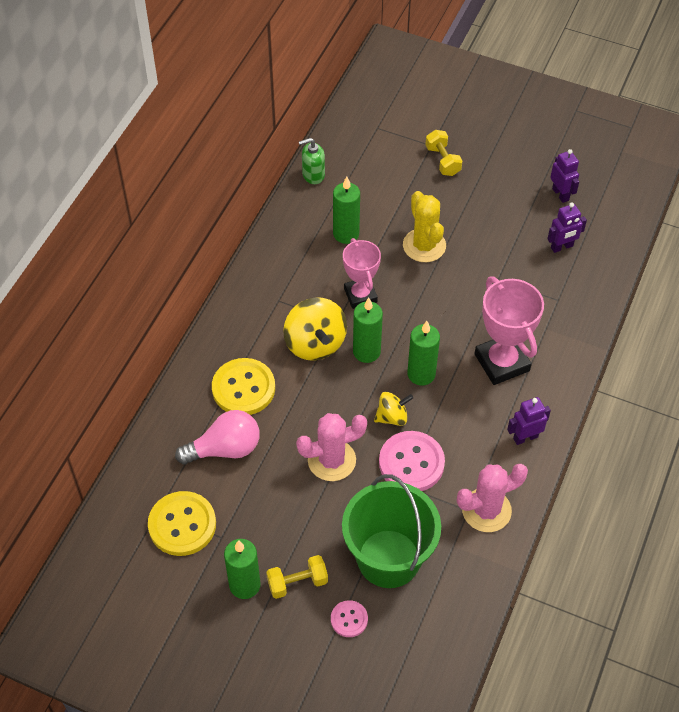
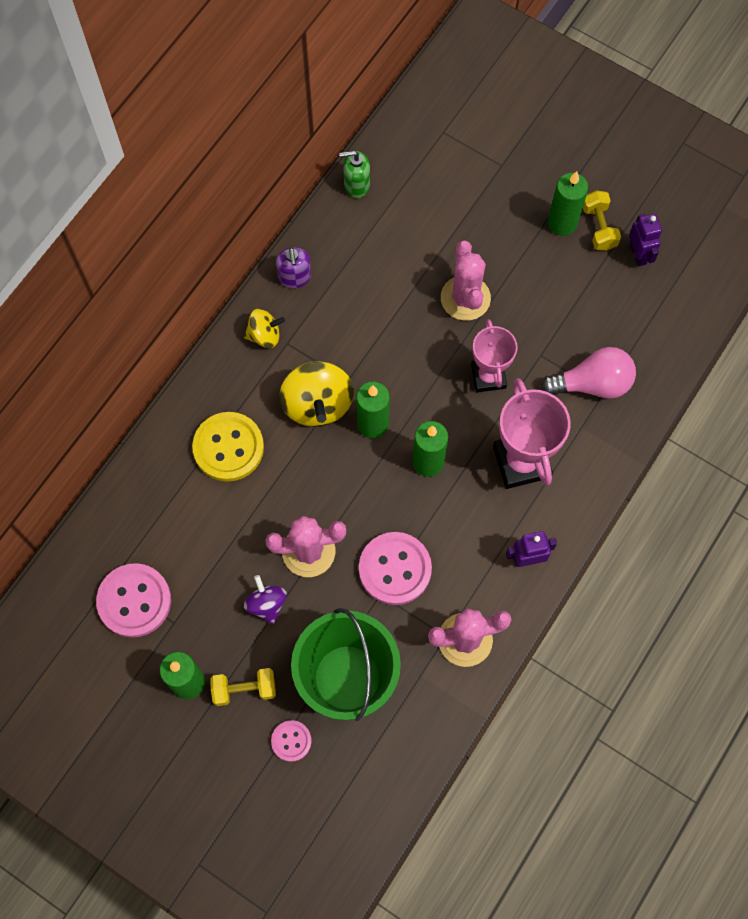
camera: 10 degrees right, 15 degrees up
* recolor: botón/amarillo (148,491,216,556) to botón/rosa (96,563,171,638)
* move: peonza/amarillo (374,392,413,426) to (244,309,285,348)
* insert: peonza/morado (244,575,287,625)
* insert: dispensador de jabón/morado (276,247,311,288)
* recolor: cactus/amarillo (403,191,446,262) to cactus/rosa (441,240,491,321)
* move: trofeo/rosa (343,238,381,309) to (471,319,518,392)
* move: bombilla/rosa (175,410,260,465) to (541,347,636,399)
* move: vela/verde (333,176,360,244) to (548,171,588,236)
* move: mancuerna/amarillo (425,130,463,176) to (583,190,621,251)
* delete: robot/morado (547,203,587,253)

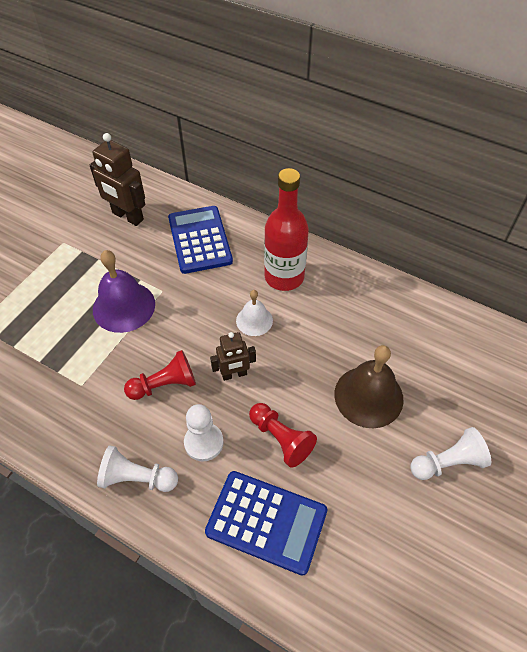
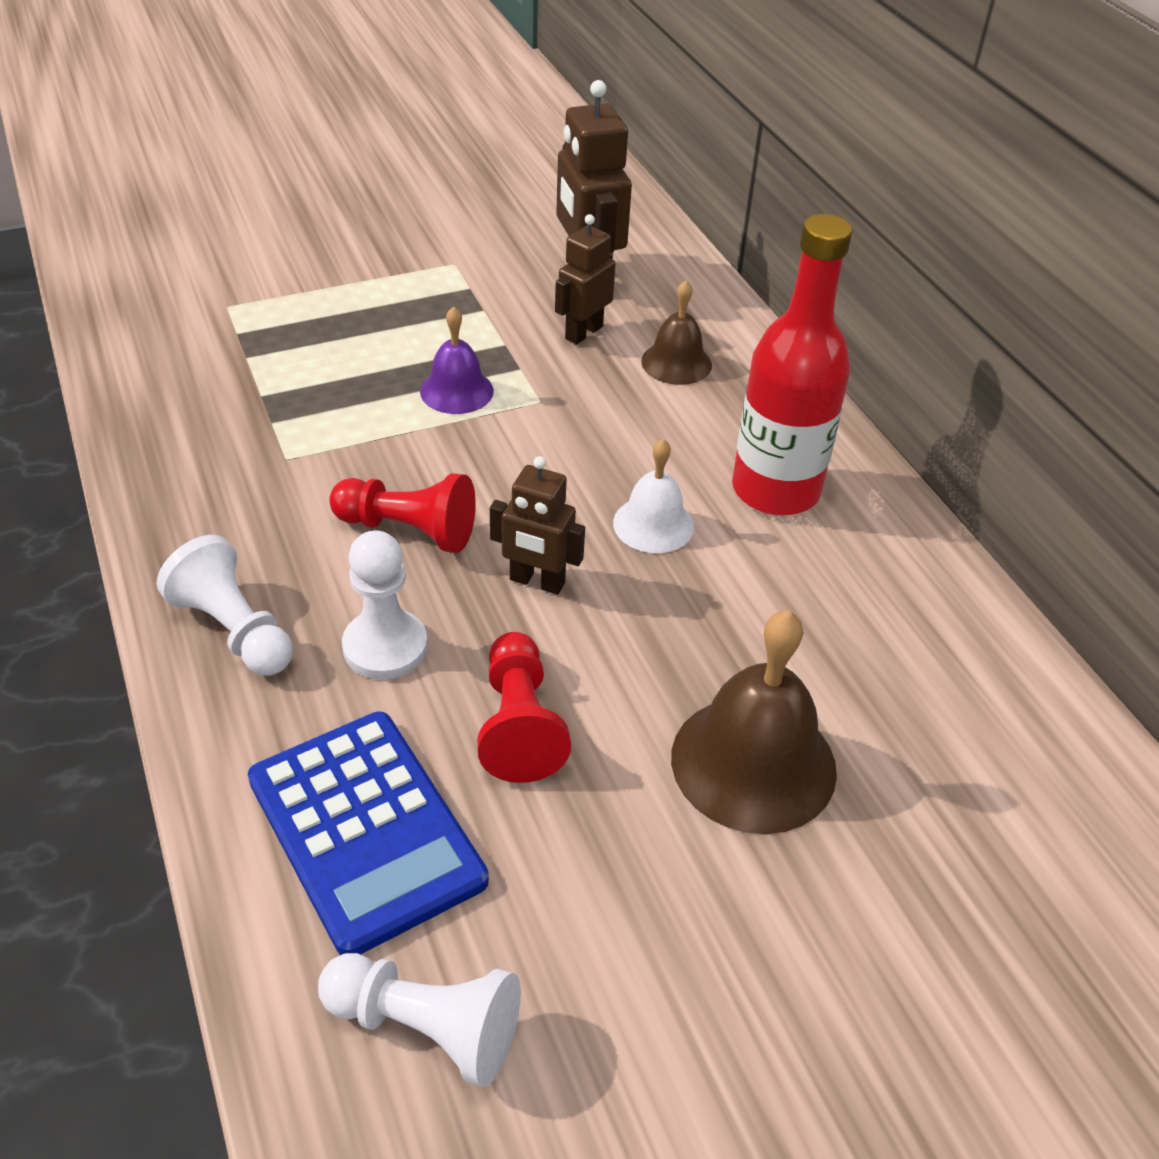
camera: 35 degrees right, 10 degrees down
* move: peón/blanco (410,427,491,480) to (318,953,521,1087)
* resize: campana/morado (93,250,155,333) = (420,306,494,414) x0.58
* insert: robot/marrón (555,214,615,345)
* replace: calculadora/azul (168,206,233,274) to campana/marrón (641,280,712,385)

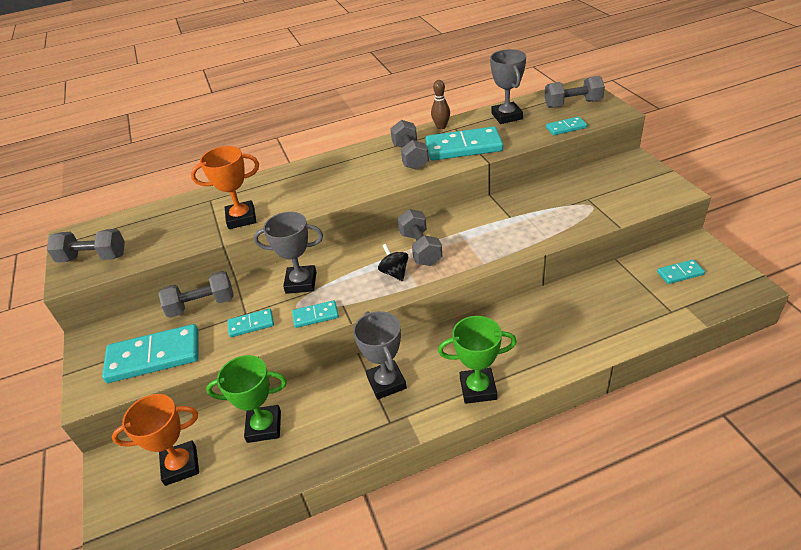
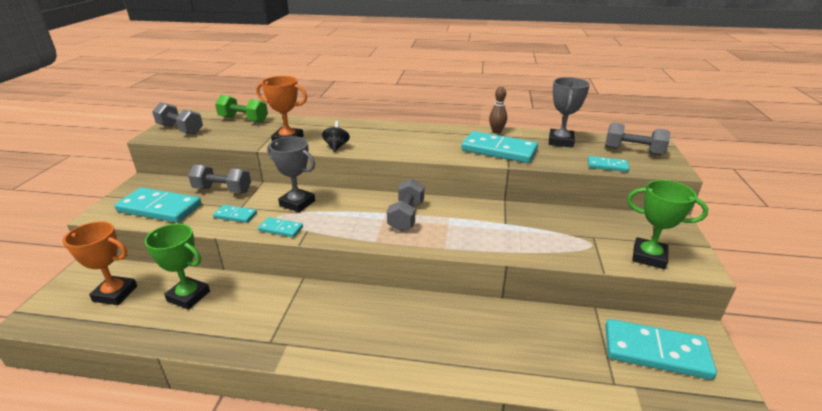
camera: 25 degrees right, 10 degrees down
* insert: mancuerna/verde (215,95,268,123)
* move: peonza/negro (378,244,408,281) to (322,121,350,152)
* resize: ficha de dominó/turquesa (657,259,705,284) = (605,319,717,380) x1.97
* move: trofeo/verde (438,316,516,404) to (627,180,708,269)
* delete: trofeo/gris (353,311,407,399)
* delete: mancuerna/gris (390,120,429,170)

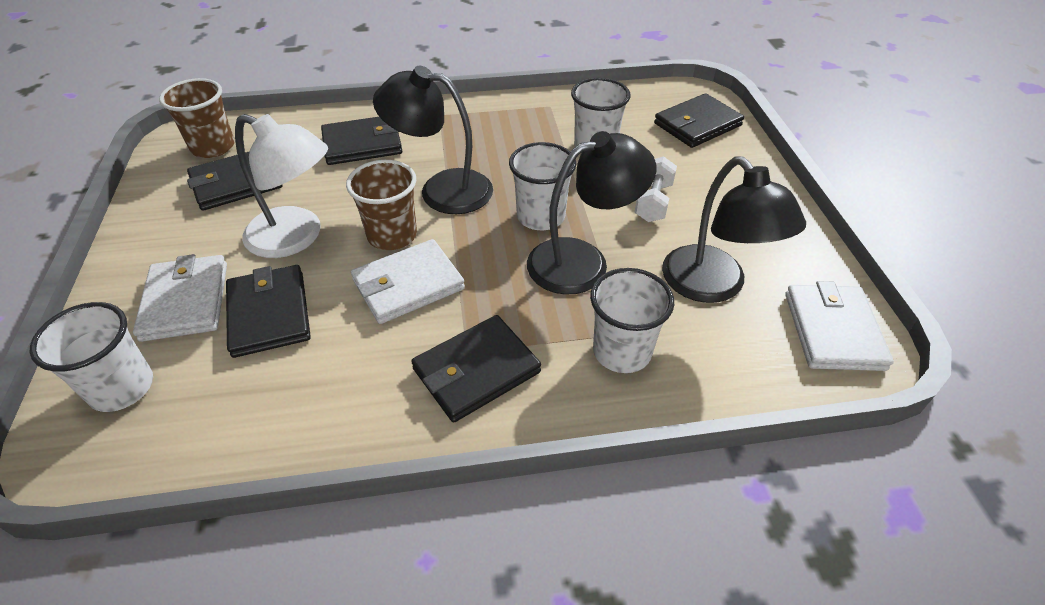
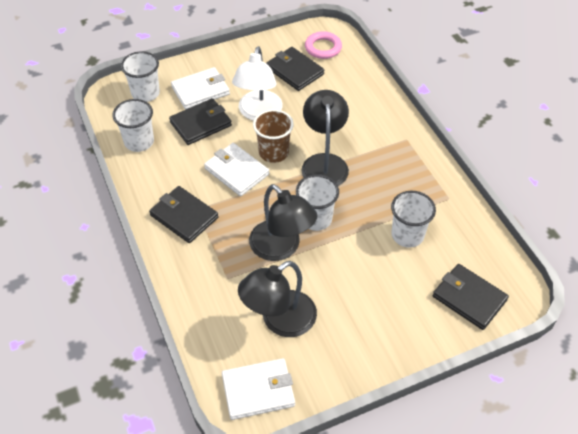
camera: 75 degrees right, 5 degrees up
* move: vaso/blanco (590,268,674,373) to (112,99,154,152)
* replace: vaso/marrón (159,78,235,158) to anillo/rosa (305,31,342,59)
* delete: cartera/negro (321,117,402,165)
* delete: mancuerna/blanco (634,156,677,222)

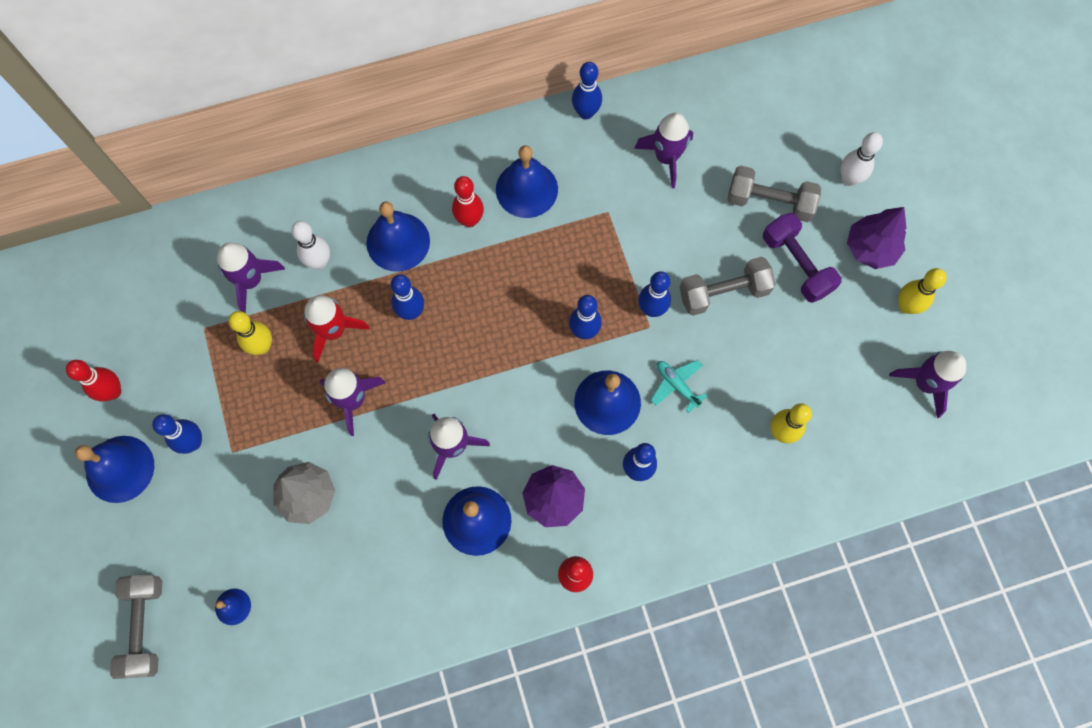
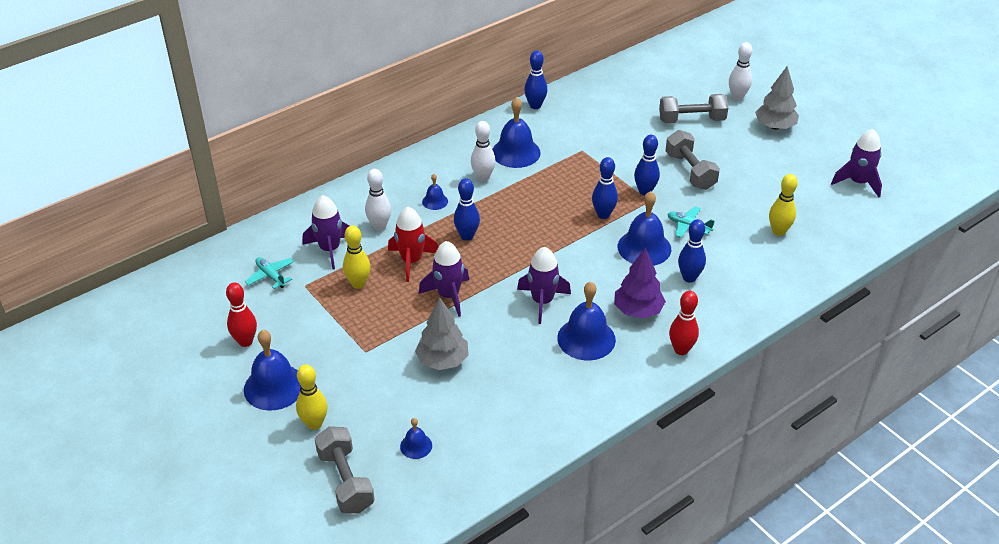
camera: 20 degrees left, 30 degrees down
* insert: avión/turquesa (245,257,294,289)
* move: bolo/amarillo (898,268,947,314) to (296,364,327,430)
* resize: campana/azul (366,202,430,272) = (422,174,448,210) x0.51
* recolor: bolo/rojo (452,176,484,227) to bolo/blanco (471,121,496,182)
* rotate: mancuerna/gris (679,257,776,316) = (665,130,720,190) 75 degrees counterclockwise
* recolor: árbol/morado (847,207,907,269) to árbol/gris (755,66,799,130)
* delete: bolo/azul (152,414,202,454)
* delete: cohete/morado (634,113,693,188)
* delete: mancuerna/morado (763,213,842,303)

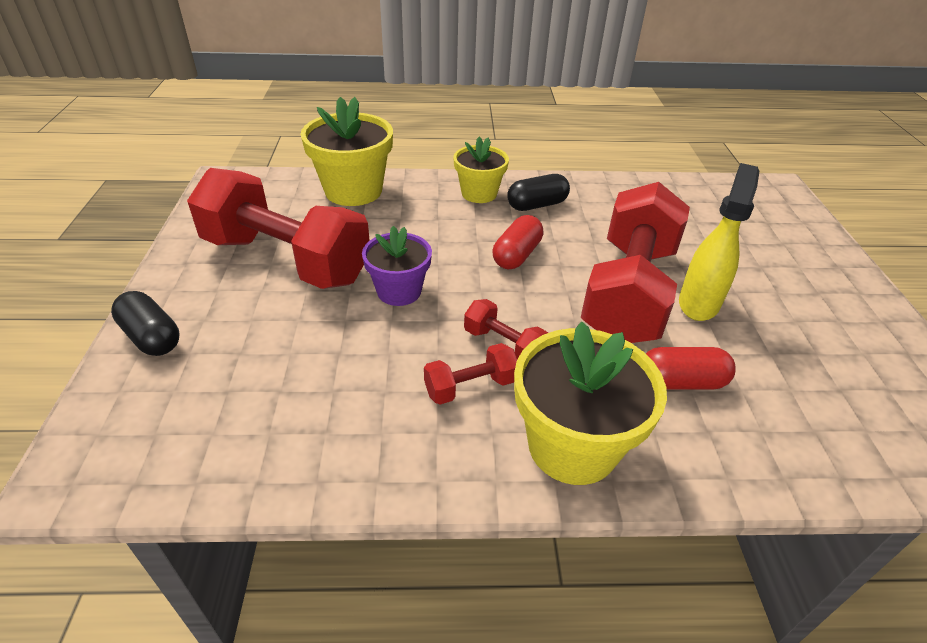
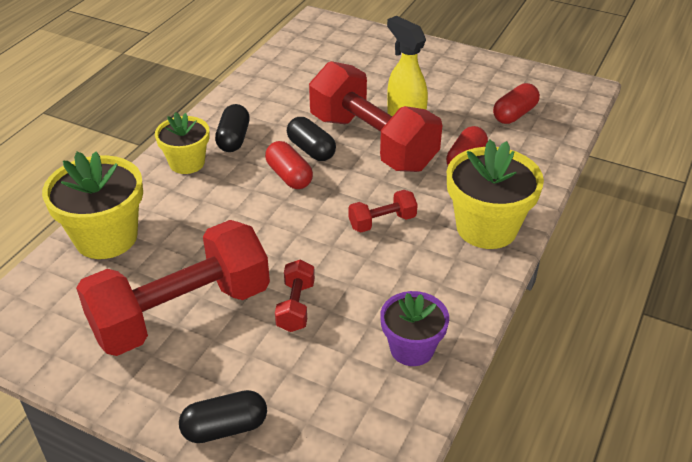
camera: 60 degrees left, 0 degrees up
* move: mancuerna/rojo (424,343,517,405) to (275,260,315,332)
* insert: cápsula/negro (287,117,336,161)
* move: maceta/morado (362,226,432,306) to (380,291,449,366)
* insert: cápsula/rojo (493,83,540,124)

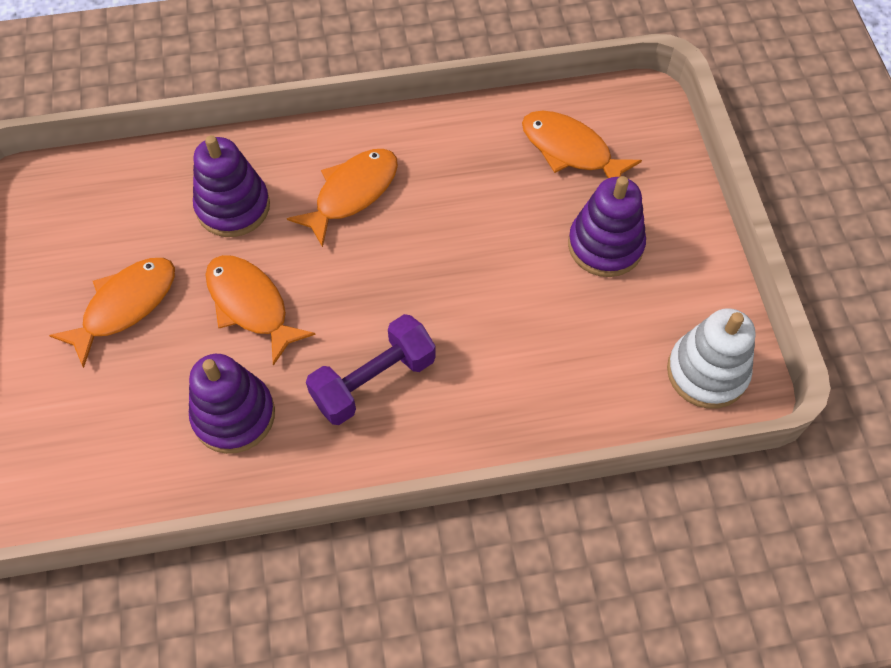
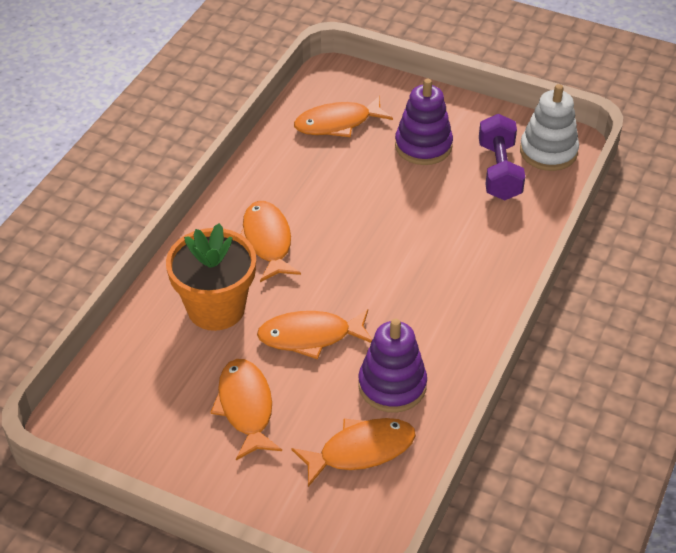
camera: 55 degrees left, 15 degrees down
* replace: juguete apilable/morado (193,135,270,237) to maceta/naranja (166,223,256,331)
* insert: pez/naranja (291,418,416,487)
* move: mancuerna/morado (306,314,436,425) to (479,114,525,200)

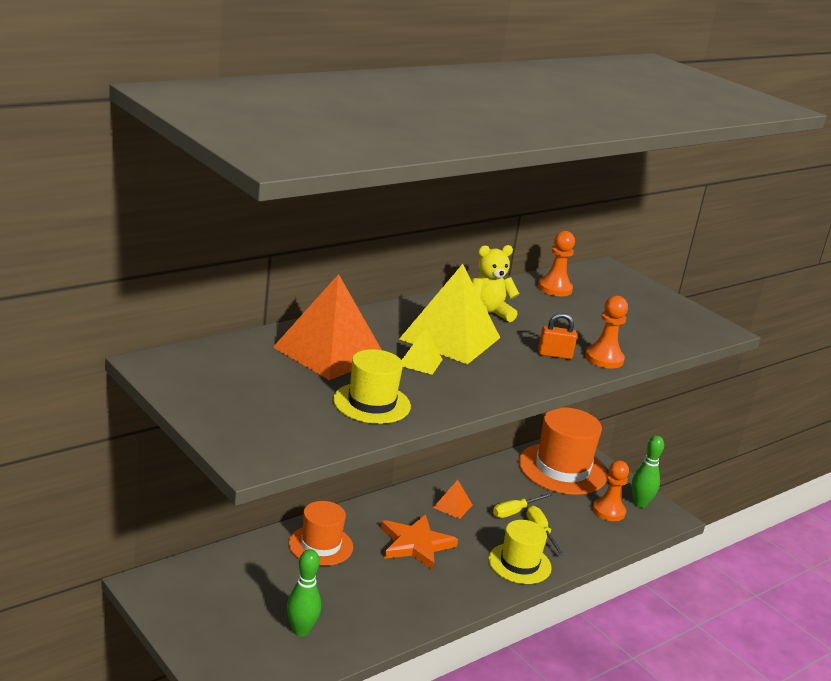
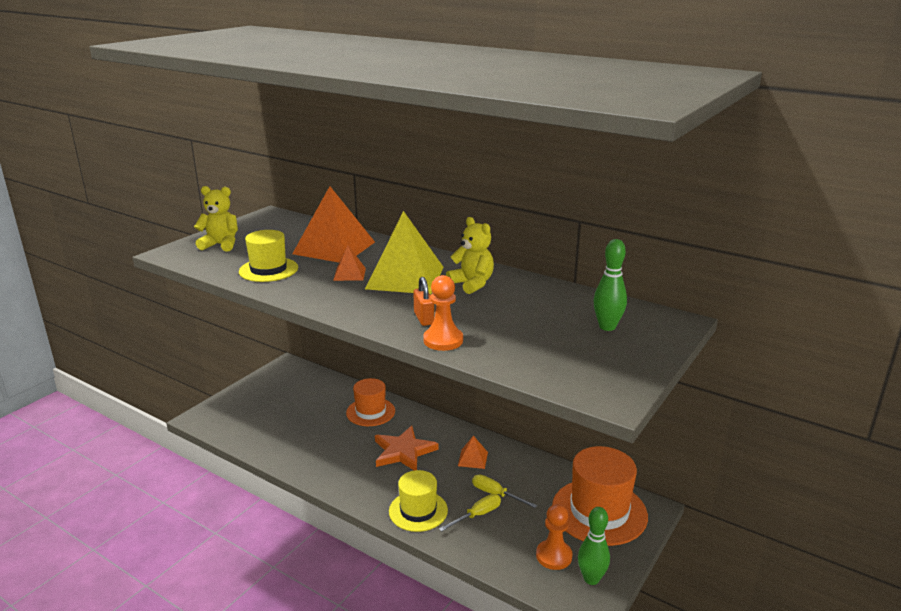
camera: 75 degrees right, 0 degrees up
* insert: osito/amarillo (194,186,238,251)
* recolor: pirámide/amarillo (402,328,443,375) to pirámide/naranja (333,246,366,281)
* move: bolo/verde (287,549,321,637) to (594,239,627,331)
* delete: peón/naranja (538,231,575,296)

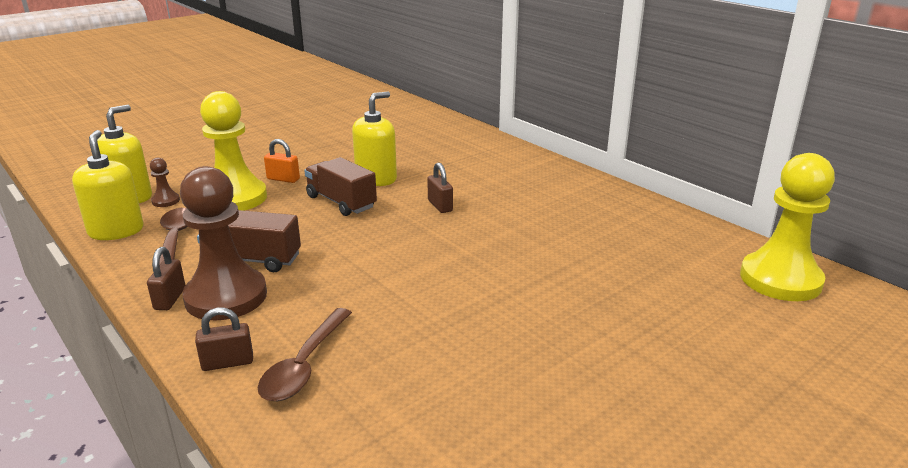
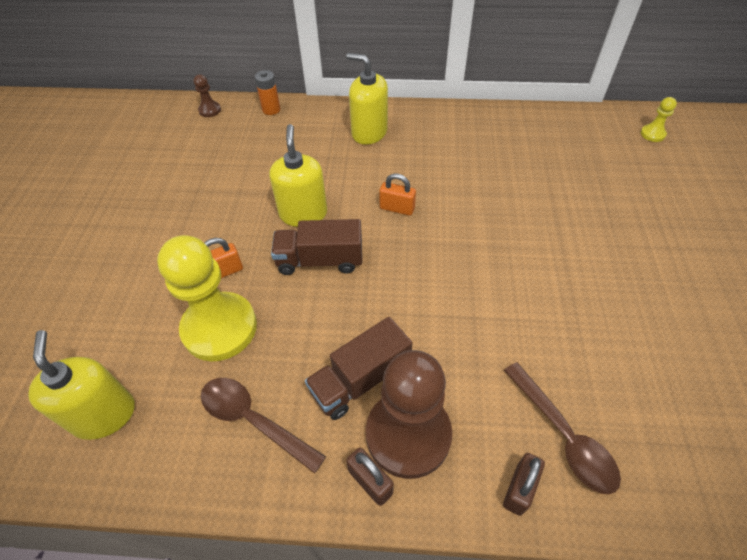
camera: 45 degrees left, 25 degrees up
* move: peón/marrón (150,158,180,207) to (194,74,221,117)
* insert: pila/naranja (255,70,280,115)
* move: dispensador de jabón/amarillo (72,130,143,240) to (346,53,388,145)
* recolor: candado/marrón (427,162,453,213) to candado/naranja (379,173,416,216)
* resize: peón/amarillo (740,153,835,301) = (641,97,677,142) x0.42

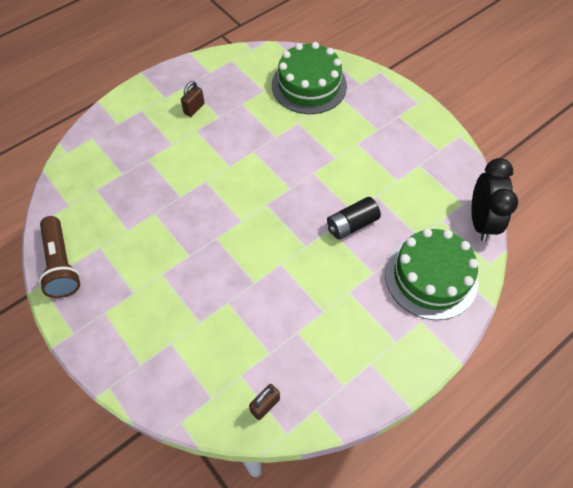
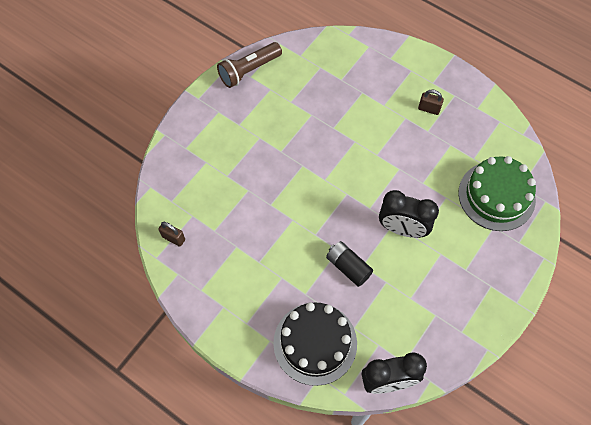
camera: 75 degrees right, 5 degrees up
* recolor: tarta/verde (385,228,479,320) to tarta/negro (273,302,357,386)
* insert: despertador/negro (379,190,439,238)

